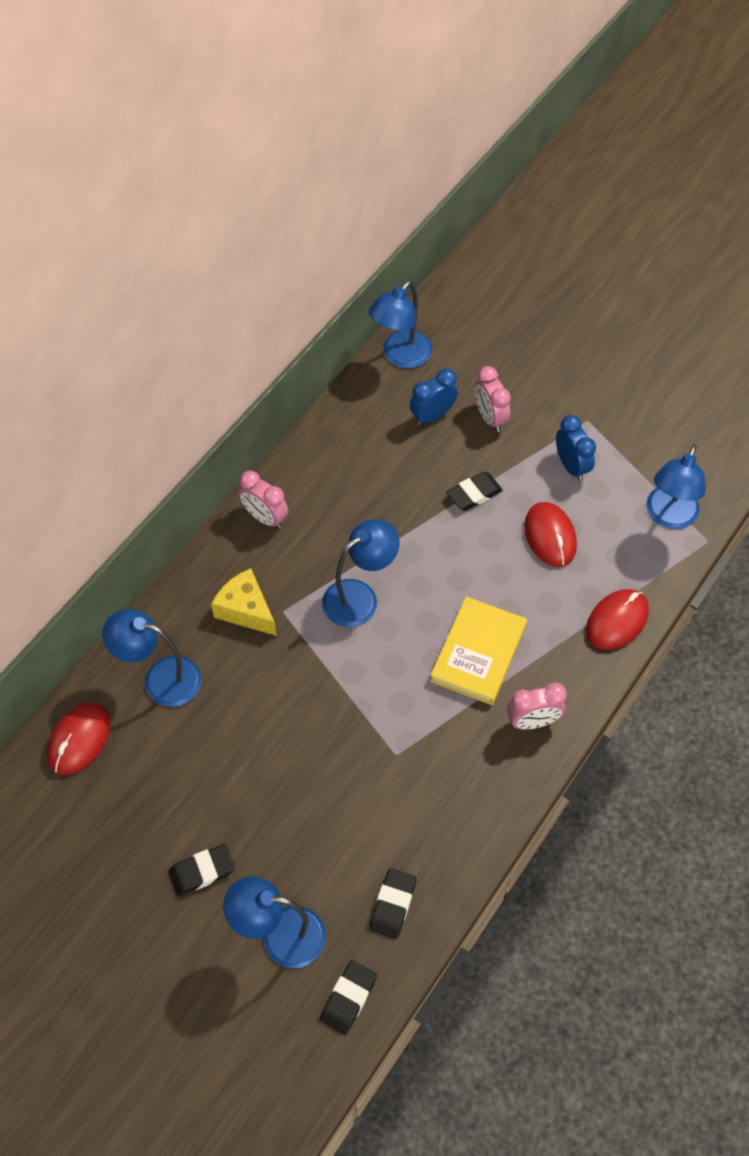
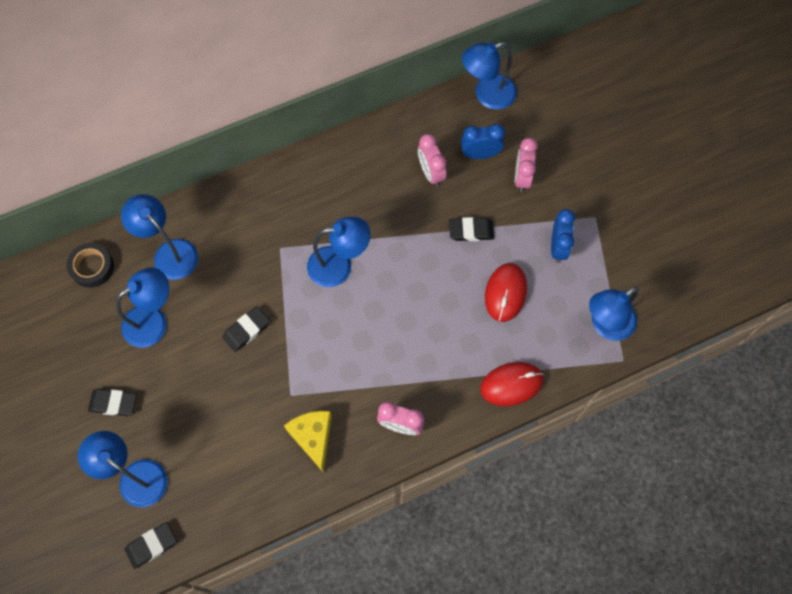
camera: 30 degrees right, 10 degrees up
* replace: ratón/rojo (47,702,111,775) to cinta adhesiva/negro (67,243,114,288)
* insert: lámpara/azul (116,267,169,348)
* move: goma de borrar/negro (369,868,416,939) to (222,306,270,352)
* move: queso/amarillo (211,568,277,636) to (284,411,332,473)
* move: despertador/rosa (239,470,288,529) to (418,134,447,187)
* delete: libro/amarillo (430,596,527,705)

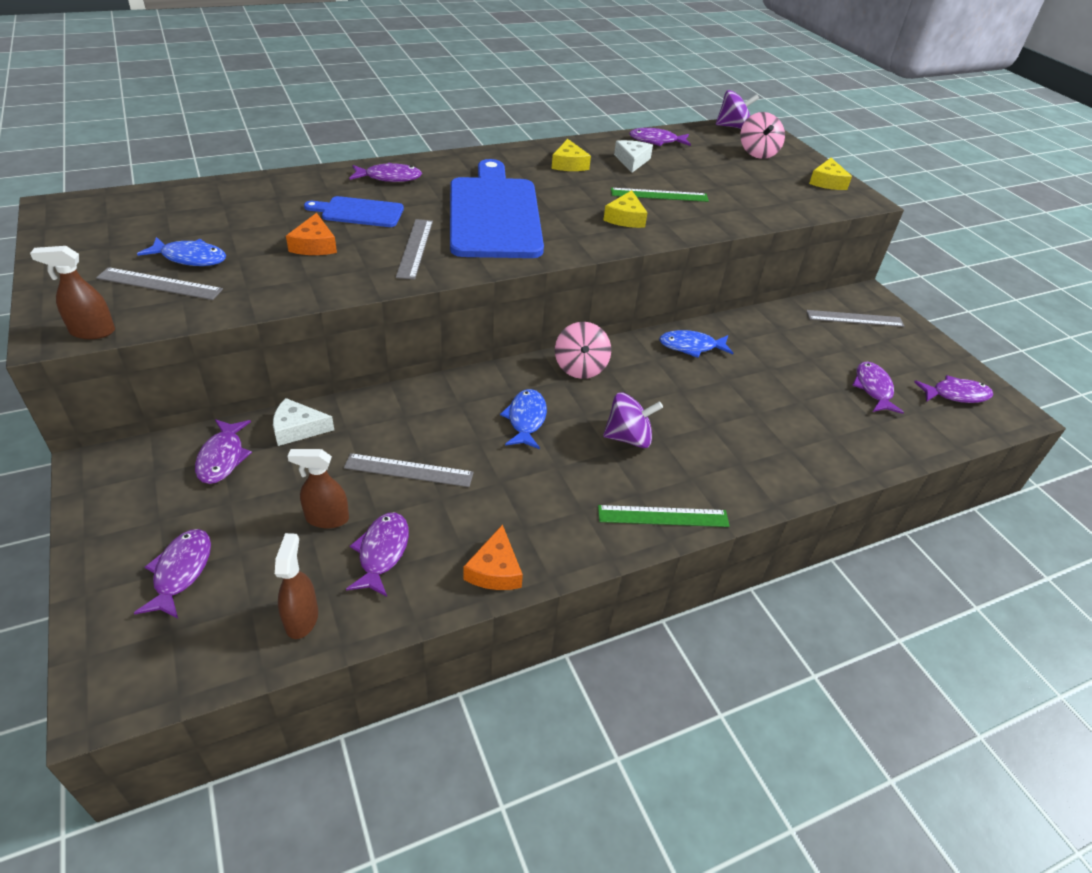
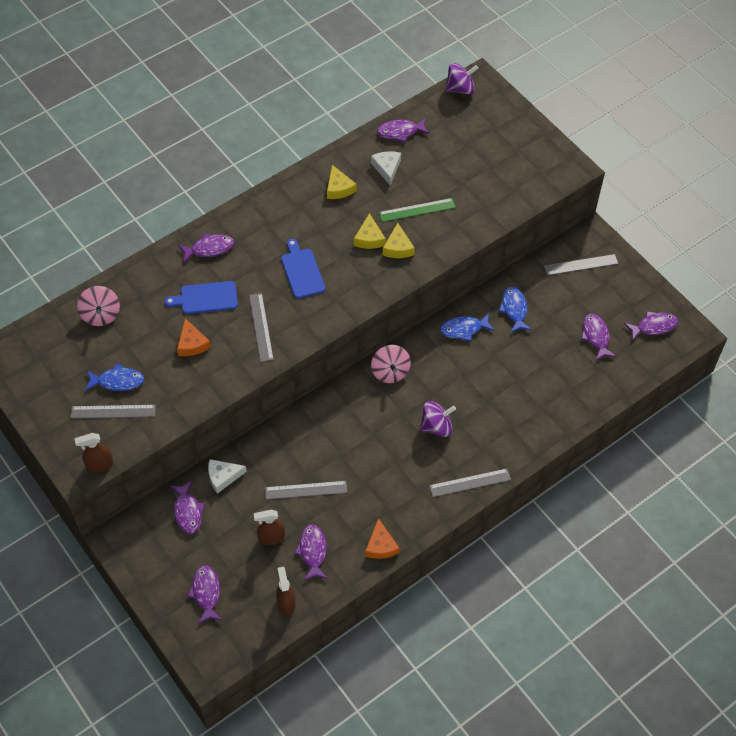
camera: 10 degrees left, 15 degrees up
* move: peonza/rosa (740,112,785,159) to (77,286,120,326)
* resize: tabla de cortar/azul (450,159,544,258) = (281,239,326,299) x0.49
* move: queso/amarillo (809,158,852,190) to (354,213,386,249)
* recolor: regla/verde (598,505,730,527) to regla/gris (429,469,511,497)
* move: pez/azul (500,389,547,449) to (499,287,532,333)

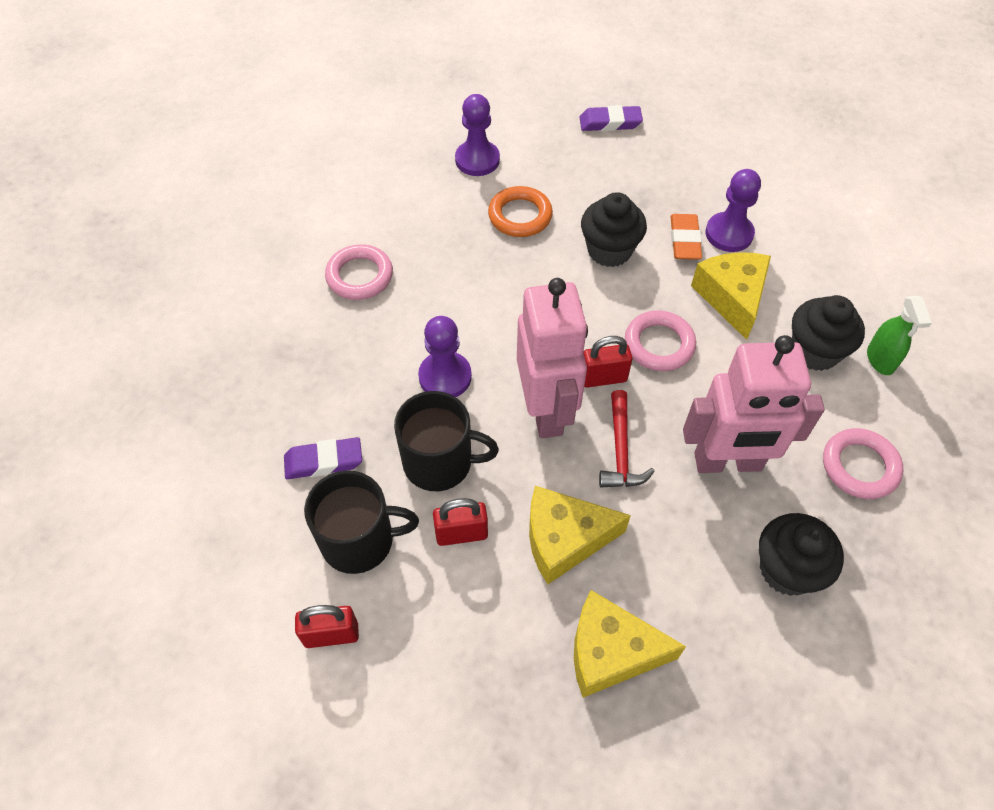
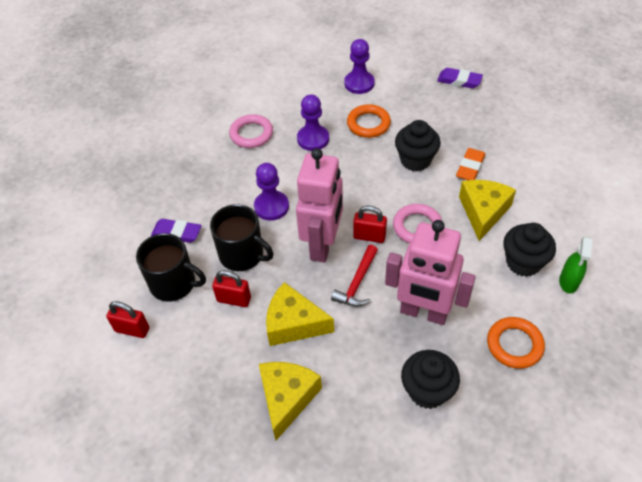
camera: 25 degrees right, 5 degrees down
* rotate: queso/amarillo (574,590,686,698) = (259,362,322,440) 75 degrees clockwise
* move: peón/morado (705,169,761,252) to (297,94,329,151)
* recolor: anillo/rosa (823,428,903,499) to anillo/naranja (487,317,545,369)

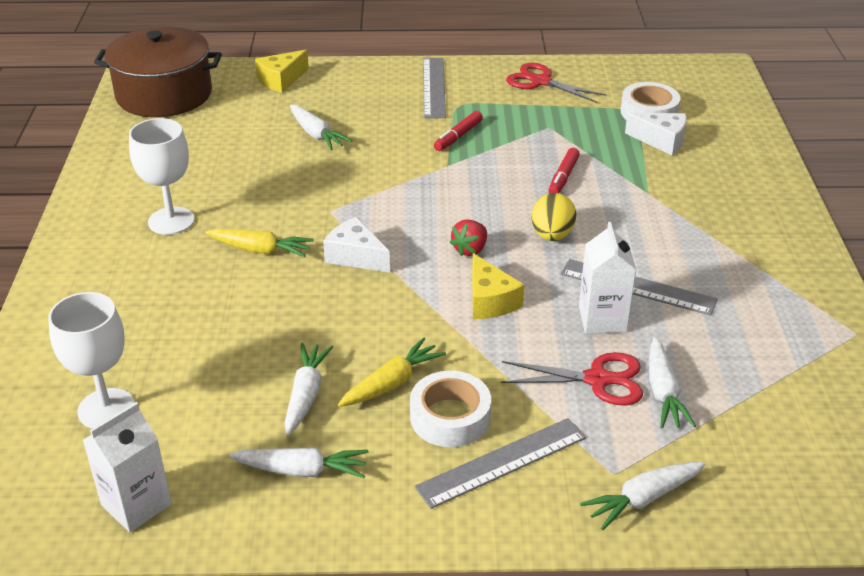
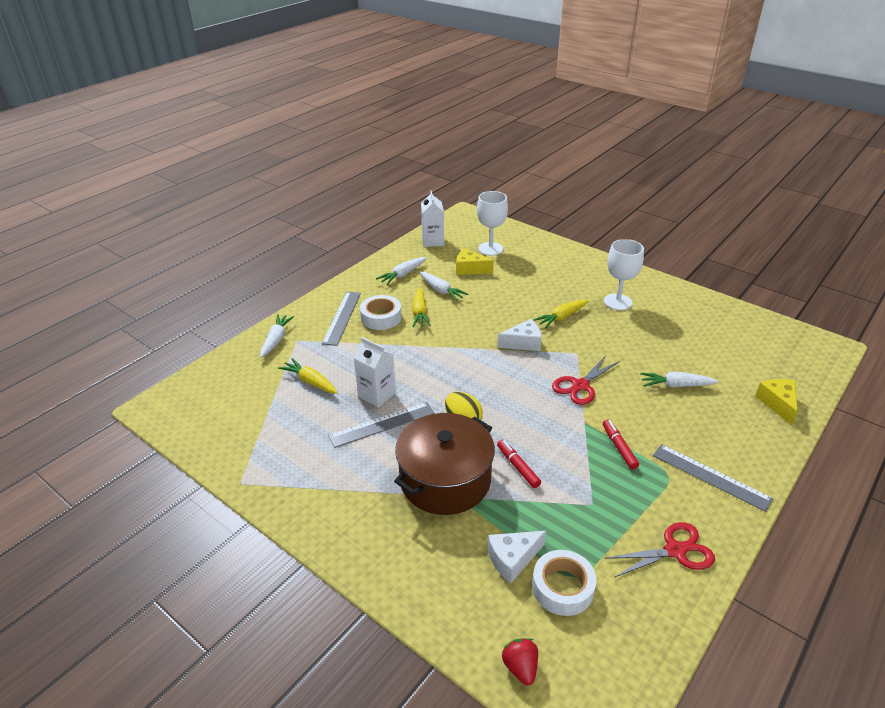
camera: 130 degrees right, 0 degrees up
* recolor: zanahoria/blanco (649,337,696,428) to zanahoria/amarillo (278,358,338,394)
* move: olla/marrón (94,26,222,117) to (394,413,495,515)
* move: queso/amarillo (472,253,524,319) to (456,249,494,275)
* move: fresa/rojo (450,219,487,256) to (502,638,538,686)
* move: tijeras/rojo (501,352,643,405) to (552,356,620,405)

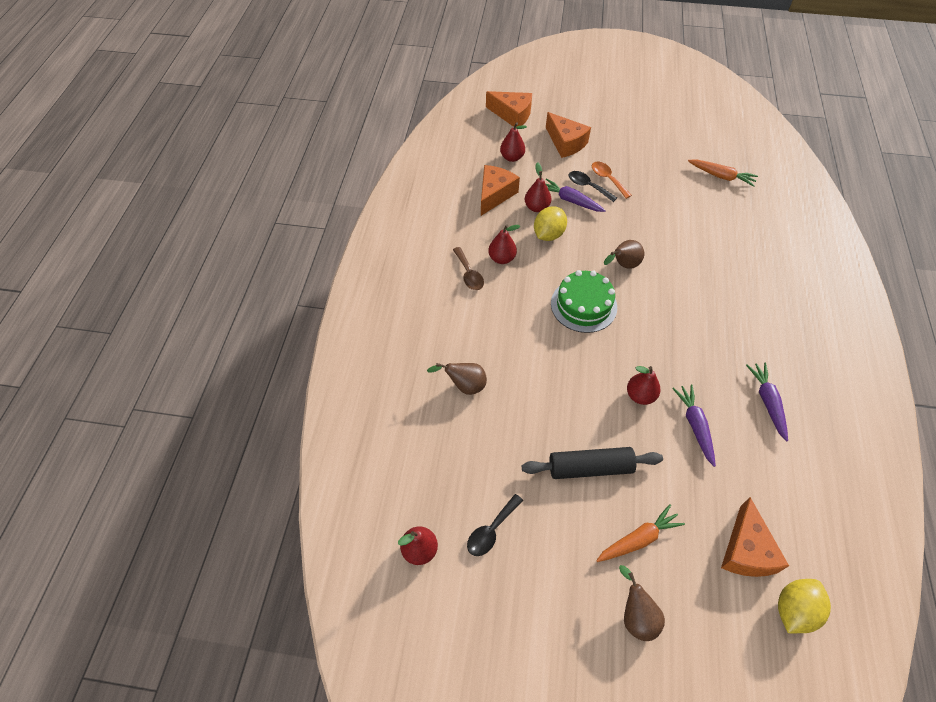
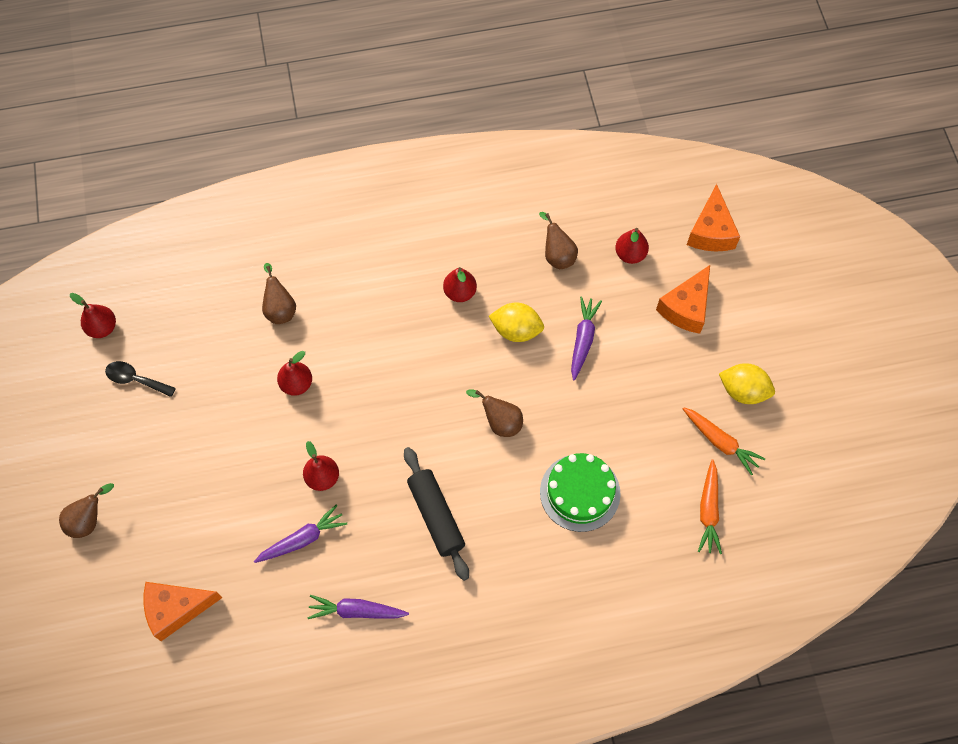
camera: 70 degrees right, 10 degrees up
* move: pera/rojo (525,162,551,212) to (277,351,312,396)
* rotate: zanahoria/morado (746,362,788,441) = (307,595,409,619) 150 degrees counterclockwise
* move: rodillo/negro (522,447,663,479) to (404,447,469,581)
* replace: queso/naranja (481,165,520,216) to pera/marrón (539,212,578,269)
* move: tarta/verde (551,270,617,333) to (540,453,621,532)
* move: zanahoria/naranja (596,504,685,562) to (682,407,765,476)
* move: limón/amarillo (778,579,831,633) to (719,363,775,404)
* delete: cuchara/marrón (453,247,484,290)
* delete: cuchara/negro (569,171,617,202)
* delete: cuchara/naranja (592,162,632,199)

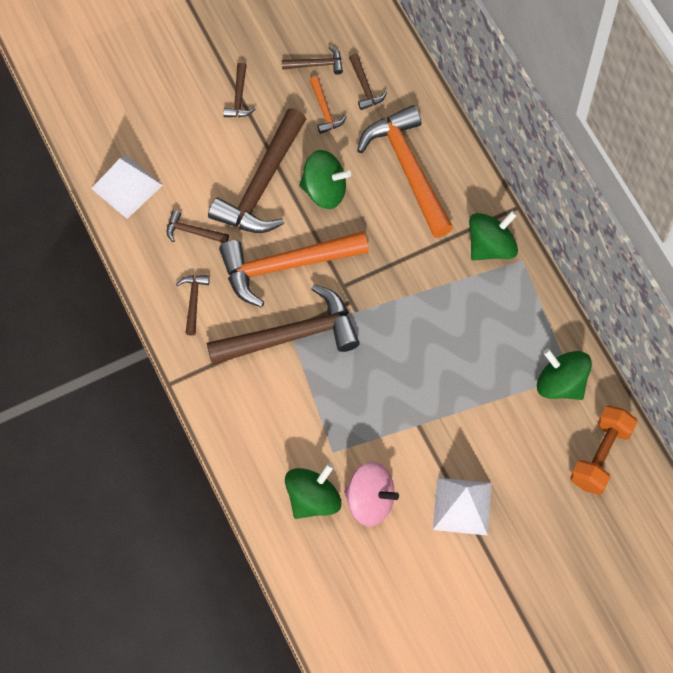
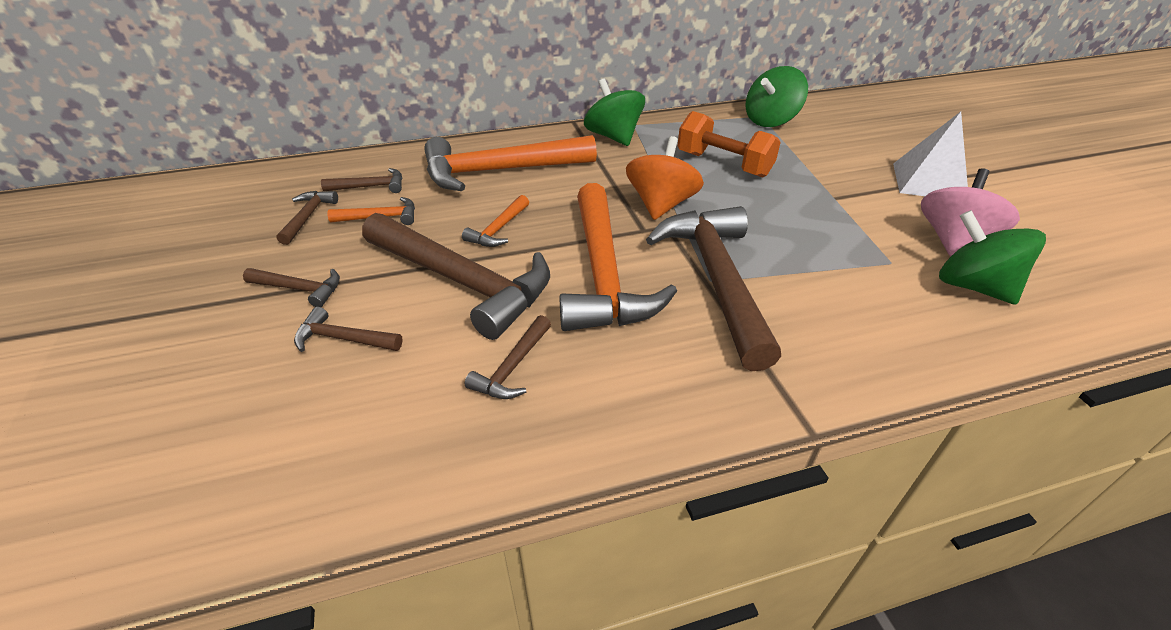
camera: 80 degrees left, 25 degrees down
* move: martillo/marrón (176,275,210,336) to (294,307,403,352)
* replace: peonza/verde (299,150,351,209) to martillo/naranja (462,195,529,247)
* insert: peonza/naranja (626,136,704,220)
* move: mancuerna/naranja (570,405,638,495) to (677,111,781,178)
* delete: pirámide/blanco (91,156,163,219)

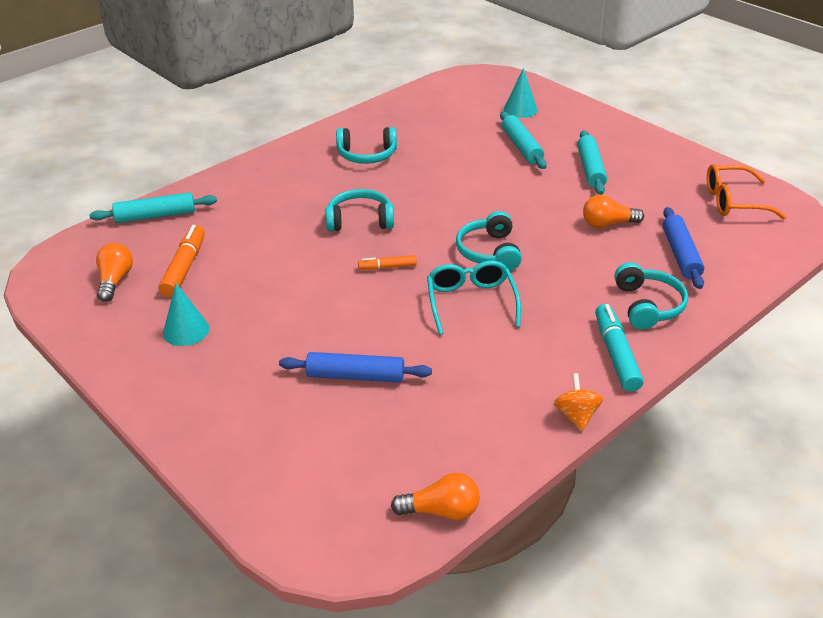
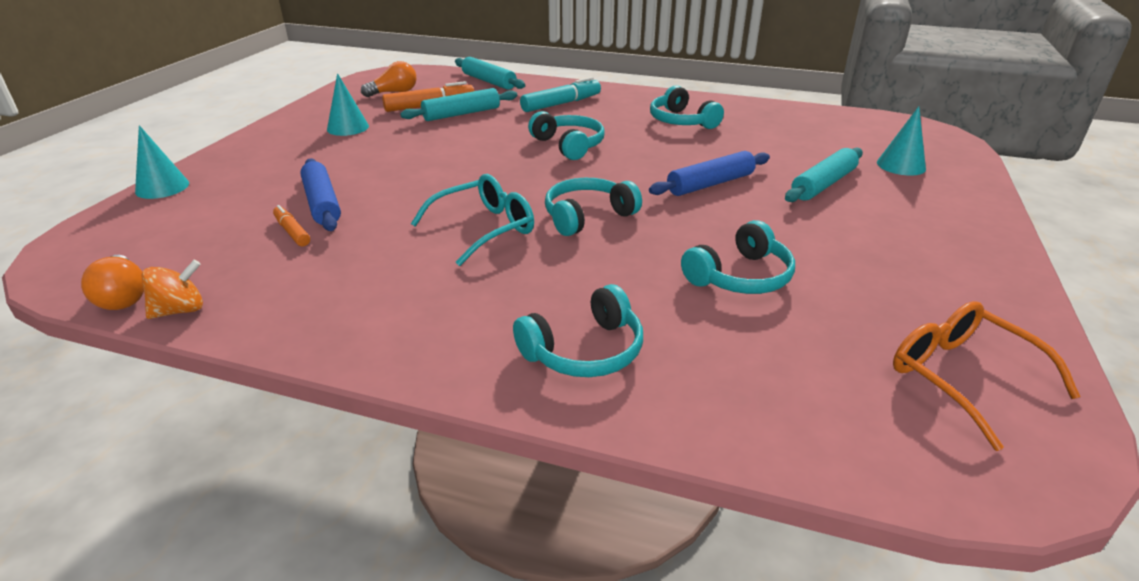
camera: 60 degrees right, 5 degrees down
* insert: cono/turquesa (135,125,189,199)
* move: peonza/naranja (554,373,603,431) to (141,260,203,319)
* move: rotulador/naranja (358,255,417,270) to (273,205,310,246)
* move: rodillo/turquesa (577,130,607,195) to (400,88,517,121)
* move: rotulador/turquesa (595,304,643,392) to (520,77,601,112)
* move: rodillo/azul (662,207,704,289) to (649,151,770,196)
* replace: bombilla/naranja (583,195,644,228) to auriculares/turquesa (681,220,795,294)

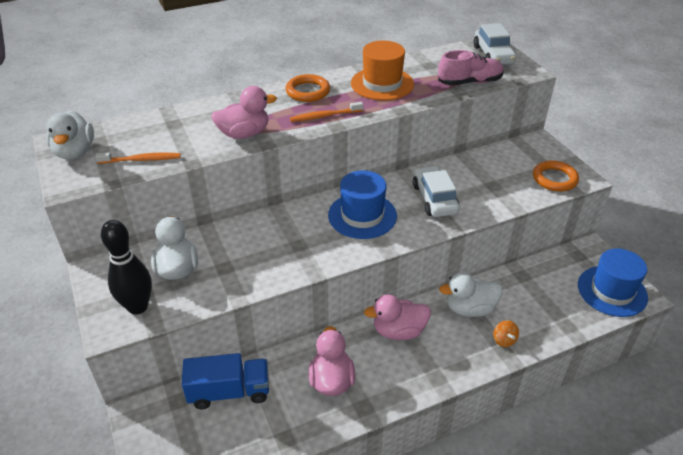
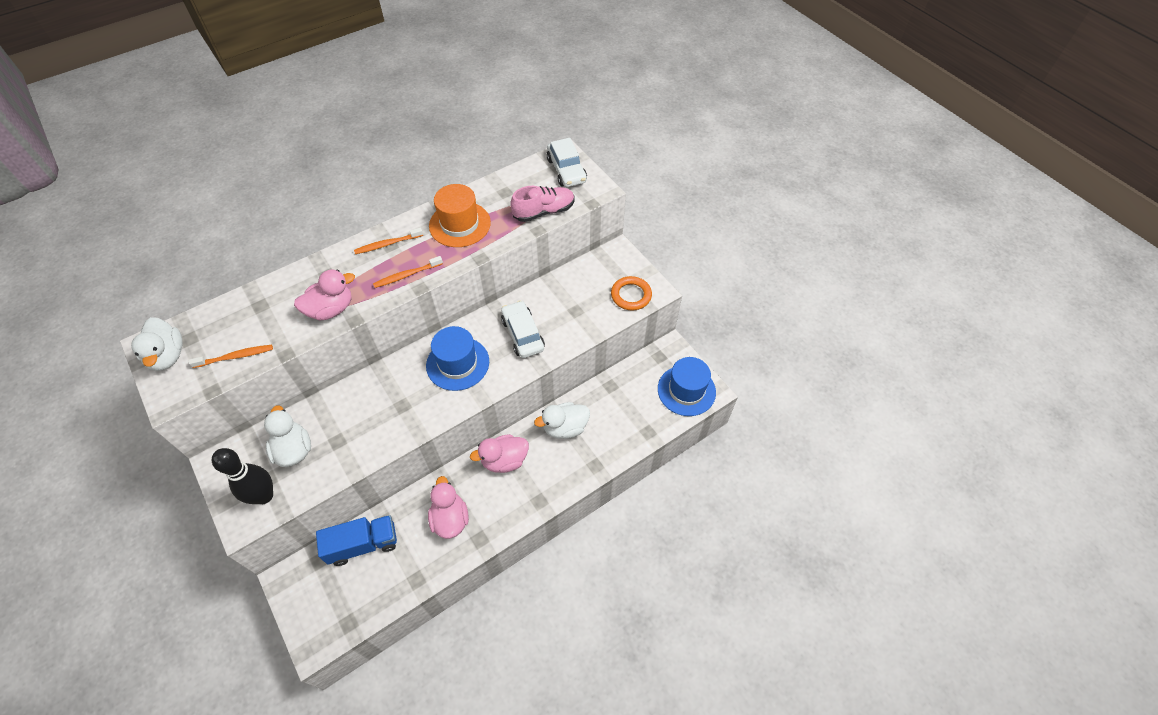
camera: 10 degrees left, 15 degrees up
* replace: anillo/naranja (285,74,330,102) to cepillo de dientes/naranja (354,228,423,254)
* delete: peonza/naranja (493,320,519,347)

